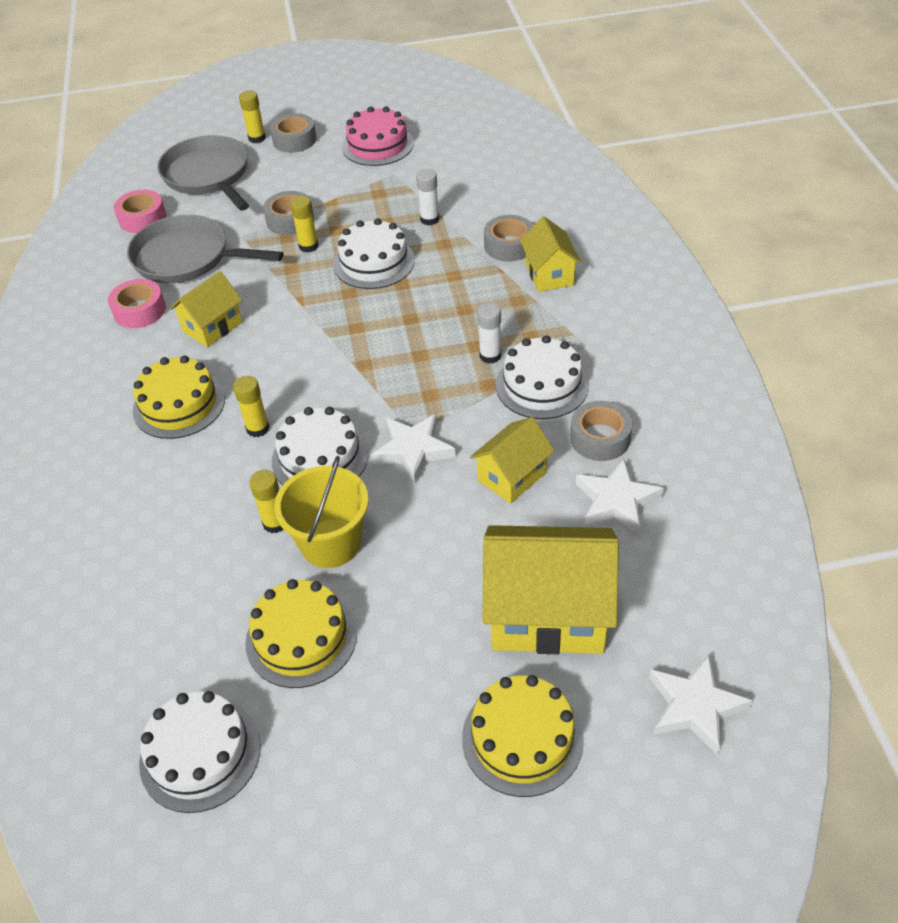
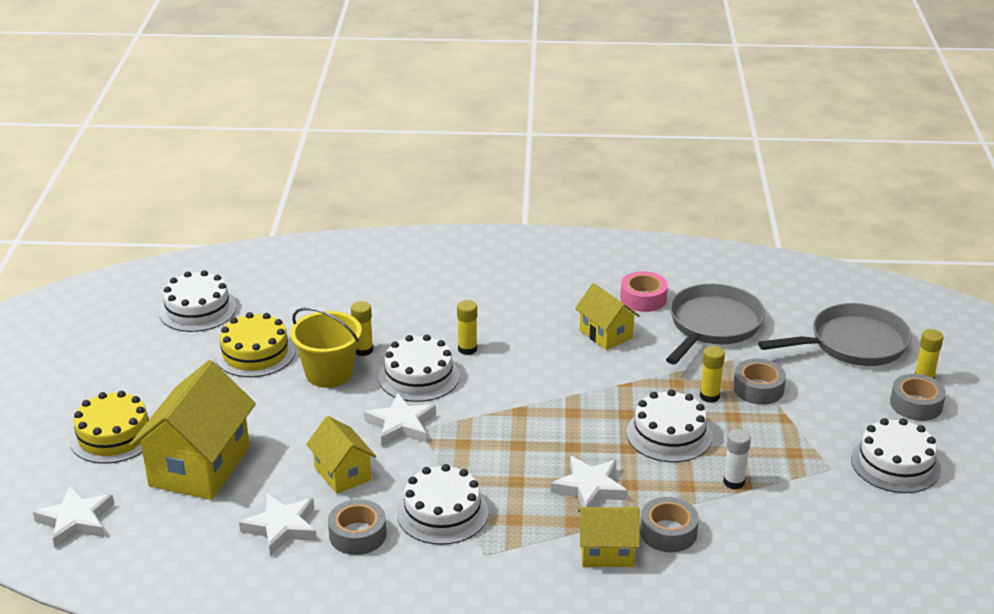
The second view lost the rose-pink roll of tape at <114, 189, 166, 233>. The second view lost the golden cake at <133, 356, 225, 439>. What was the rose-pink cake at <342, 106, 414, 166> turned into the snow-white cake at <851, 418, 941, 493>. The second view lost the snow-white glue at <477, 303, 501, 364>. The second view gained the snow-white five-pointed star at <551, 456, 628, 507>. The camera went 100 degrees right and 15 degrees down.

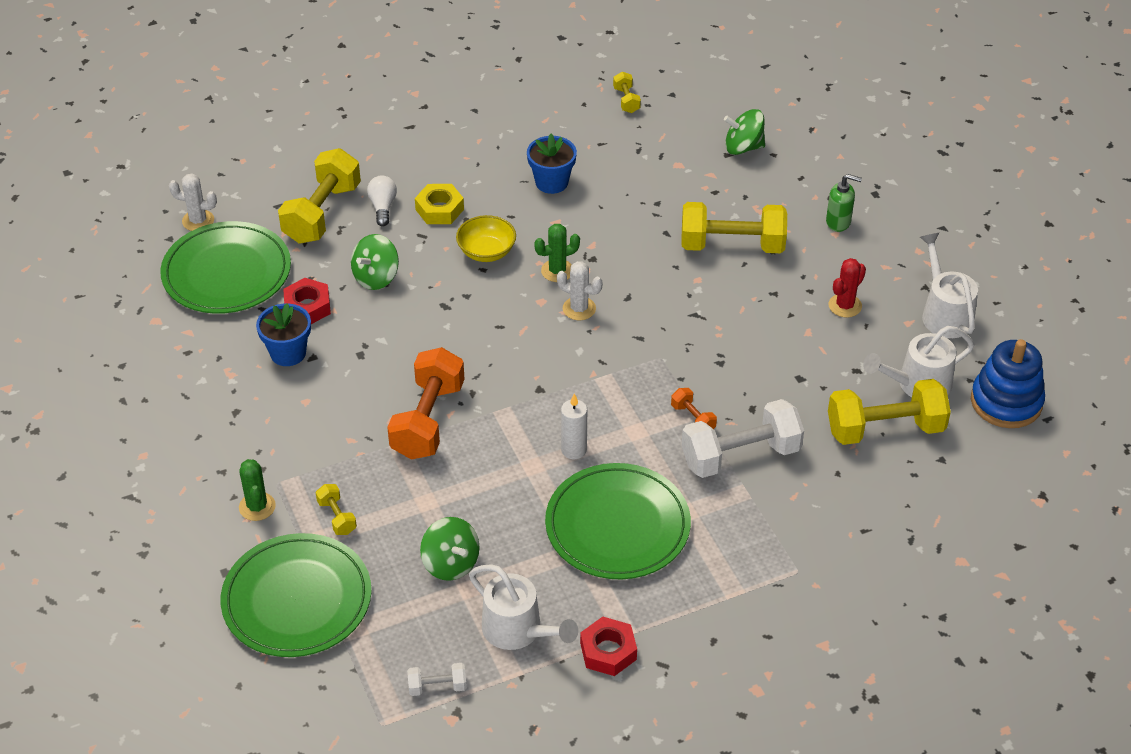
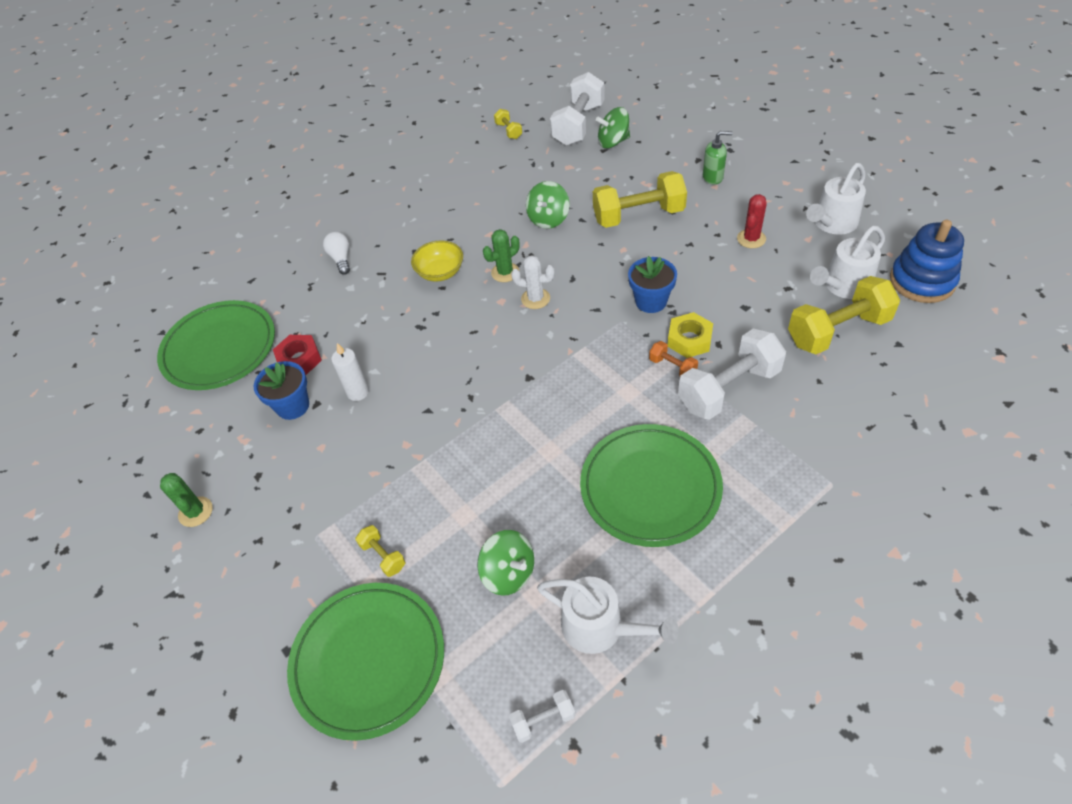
The second view lost the snow-white prickly plant at <169, 174, 217, 231>. The leaf-green prickly plant ended up elsewhere, having gone from <239, 459, 276, 521> to <160, 473, 213, 527>. The second view lost the golden dumbbell at <278, 148, 361, 243>. The leaf-green spinning top ended up elsewhere, having gone from <351, 234, 399, 290> to <526, 181, 570, 229>. The second view lost the orange-coloured dumbbell at <387, 347, 465, 460>. The golden hex nut ended up elsewhere, having gone from <415, 184, 464, 224> to <668, 312, 713, 358>. The cobalt potted plant ended up elsewhere, having gone from <527, 134, 577, 194> to <628, 256, 677, 313>. The snow-white wax candle ended up elsewhere, having gone from <561, 394, 587, 459> to <331, 343, 369, 401>. The second view lost the red hex nut at <580, 617, 637, 676>. The snow-white watering can at <920, 233, 978, 338> ended up facing another way, 105 degrees counterclockwise from before. The second view gained the snow-white dumbbell at <550, 72, 605, 146>. The camera went 10 degrees left and 5 degrees up.

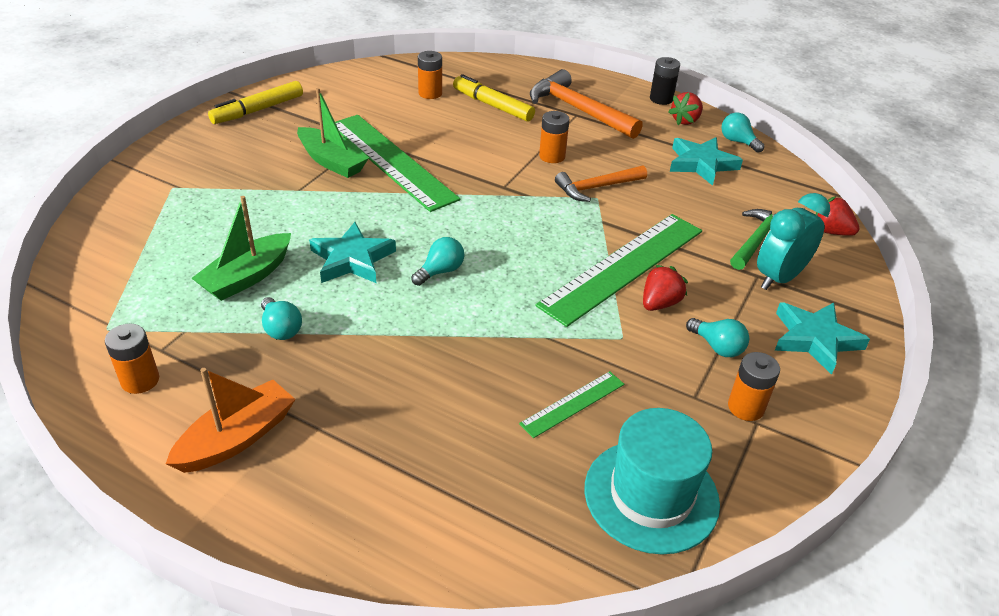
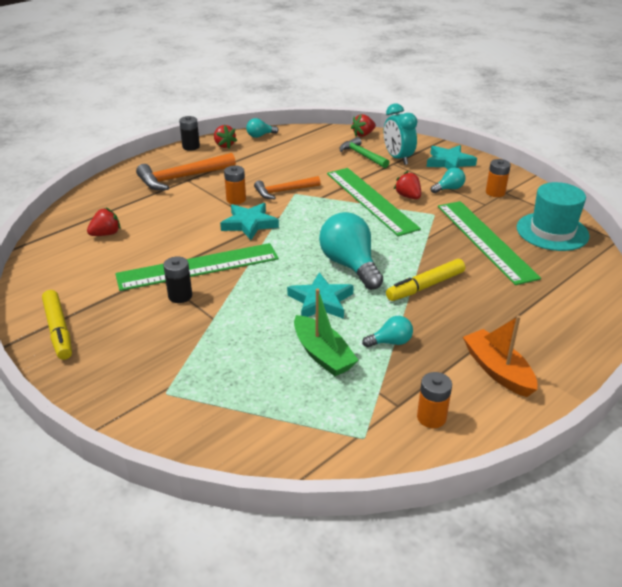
Where the leaf-green toy boat stood at <297, 88, 369, 178>, the black battery came to stand at <163, 256, 192, 303>. The size of the turquoise bulb at <411, 237, 464, 286> changed by a factor of 2.03. Where the orange-coloured battery stood at <418, 51, 442, 99>, the red toy strawberry came to stand at <87, 208, 121, 236>. The golden marker pen ended up elsewhere, having gone from <453, 74, 535, 122> to <386, 259, 465, 301>. The size of the leaf-green measuring stick at <519, 371, 624, 438> changed by a factor of 2.14. The orange-coloured claw hammer at <555, 165, 647, 202> ended up facing another way, 75 degrees clockwise from before. The turquoise five-pointed star ended up elsewhere, having gone from <670, 137, 743, 186> to <220, 203, 279, 240>. The camera went 70 degrees left and 5 degrees down.

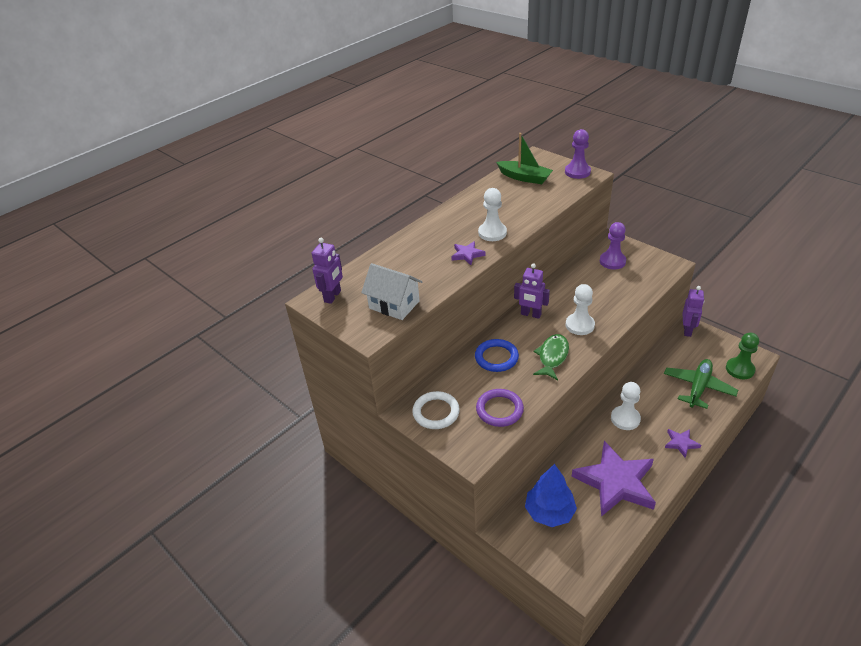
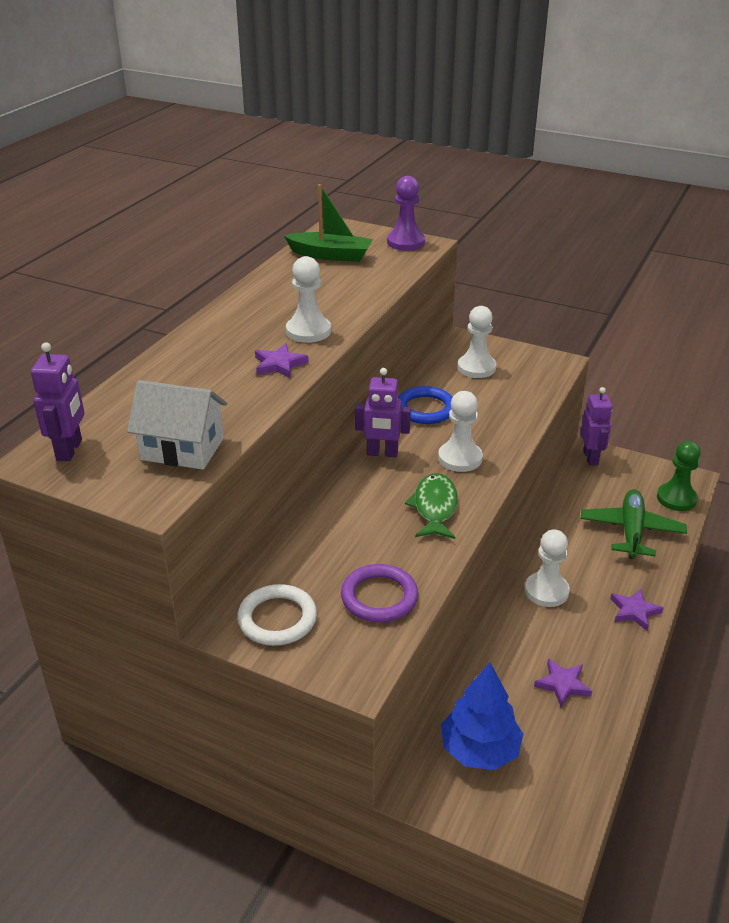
The cobalt hoop ended up elsewhere, having gone from <475, 339, 519, 372> to <398, 386, 453, 424>. The size of the violet five-pointed star at <571, 441, 656, 517> changed by a factor of 0.43. What was the violet chess pawn at <600, 222, 626, 269> turned into the snow-white chess pawn at <458, 306, 496, 378>. The camera went 20 degrees left and 5 degrees down.

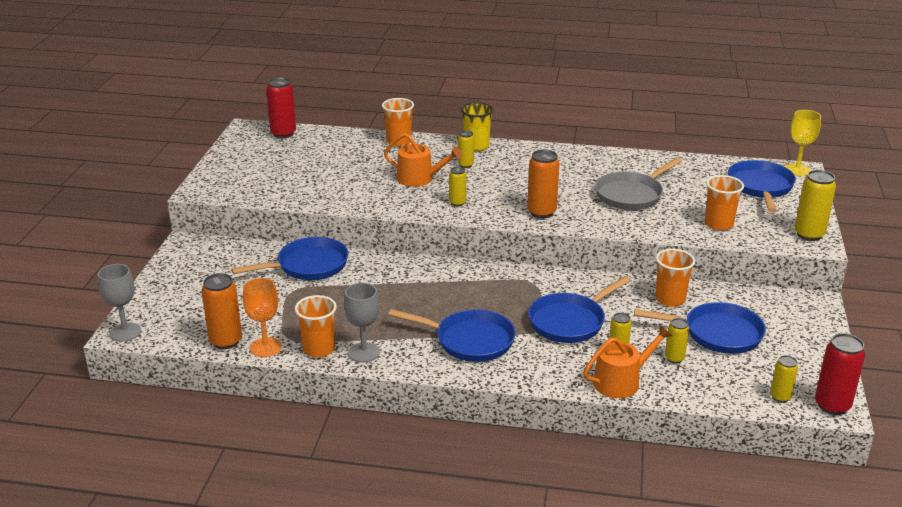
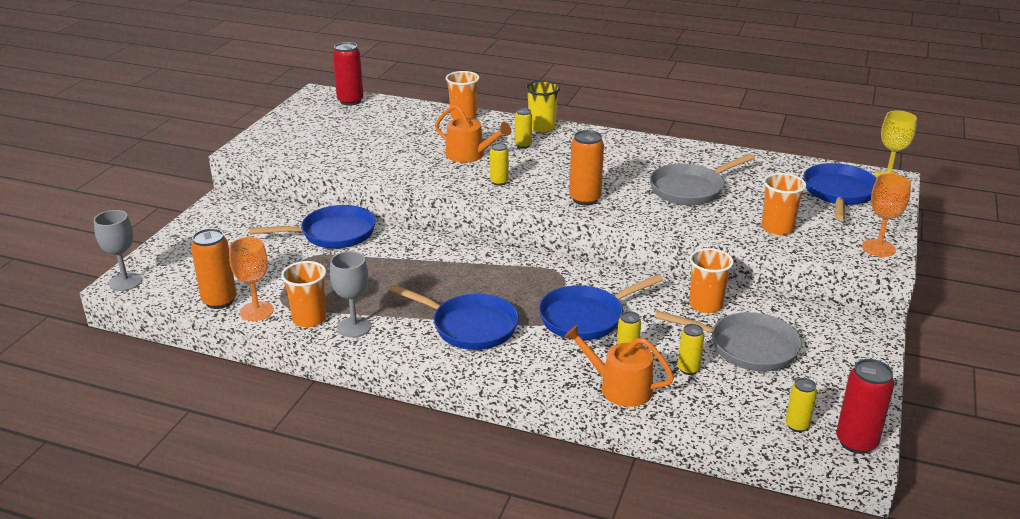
The orange-coloured watering can at <583, 325, 672, 398> ended up facing another way, 135 degrees counterclockwise from before. What was the cobalt frying pan at <634, 302, 766, 354> turned into the gray frying pan at <654, 311, 802, 371>. Where the golden soda can stood at <795, 170, 836, 241>, the orange-coloured chalice came to stand at <862, 173, 911, 257>. The camera went 10 degrees right and 0 degrees up.

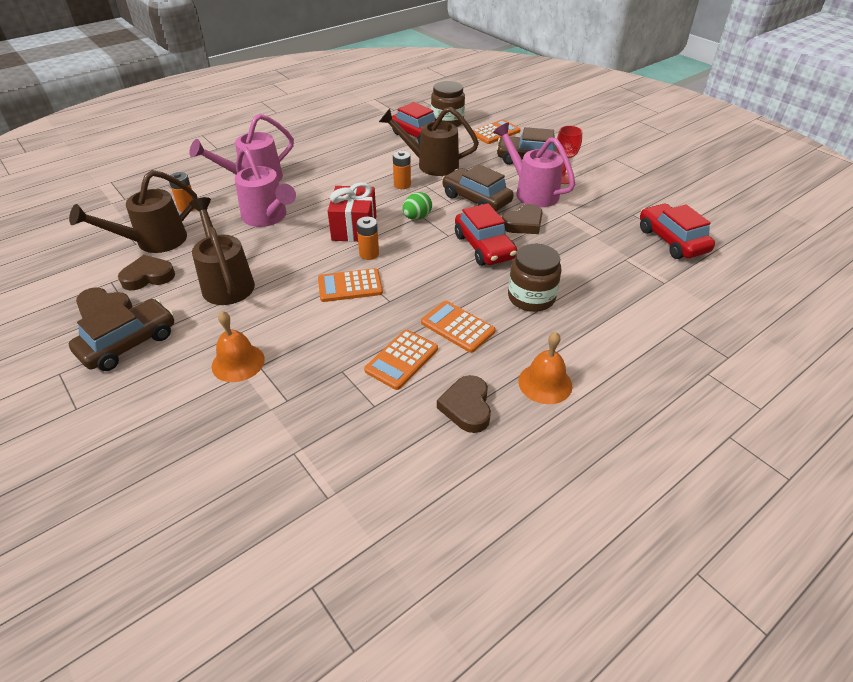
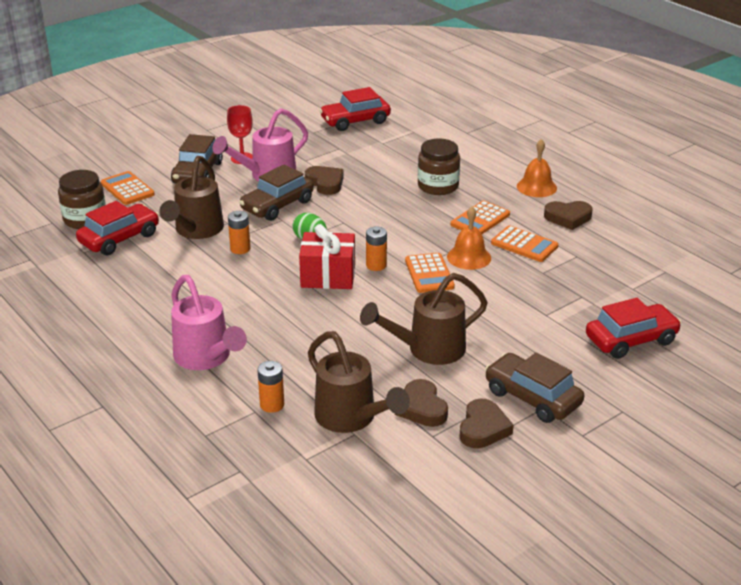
The orange-coloured school bell ended up elsewhere, having gone from <211, 311, 265, 382> to <447, 206, 491, 270>. The second view lost the rose-pink watering can at <235, 146, 296, 227>. The red toy car ended up elsewhere, having gone from <455, 203, 517, 266> to <586, 298, 682, 359>. The camera went 90 degrees left and 10 degrees down.

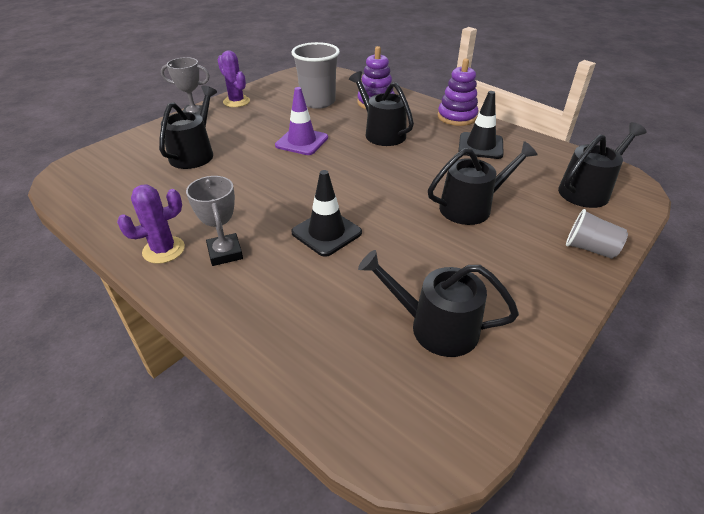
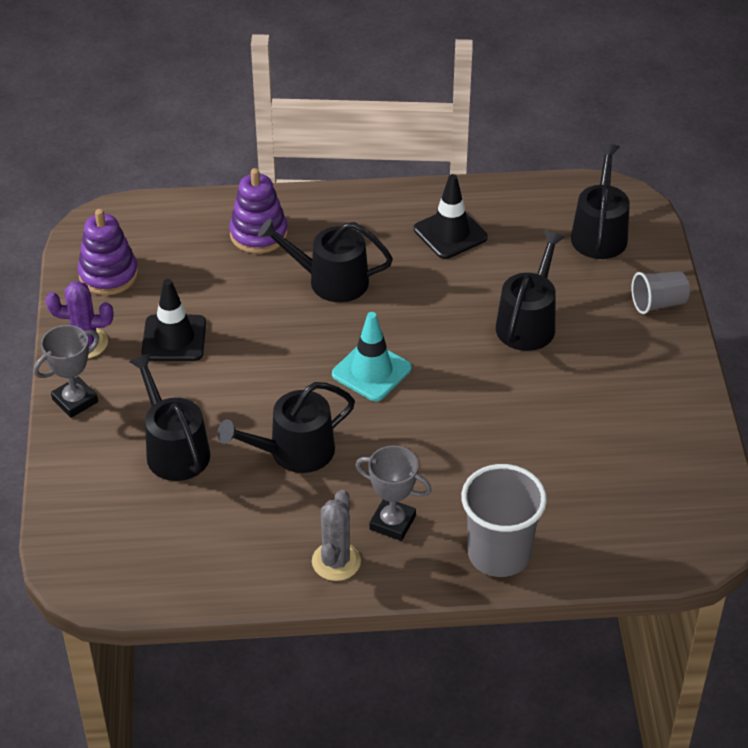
What was the violet prickly plant at <117, 185, 185, 264> turned into the gray prickly plant at <312, 490, 361, 581>. The second view lost the violet road cone at <275, 87, 328, 155>. The black road cone ended up elsewhere, having gone from <291, 170, 362, 257> to <141, 279, 206, 361>. The gray cup ended up elsewhere, having gone from <292, 42, 340, 109> to <461, 464, 547, 577>. The black watering can ended up elsewhere, having gone from <358, 250, 519, 357> to <217, 382, 355, 473>. The violet ring stacker ended up elsewhere, having gone from <438, 59, 478, 126> to <78, 209, 138, 295>. The second view gained the turquoise road cone at <332, 312, 412, 401>. The camera went 45 degrees left and 5 degrees up.

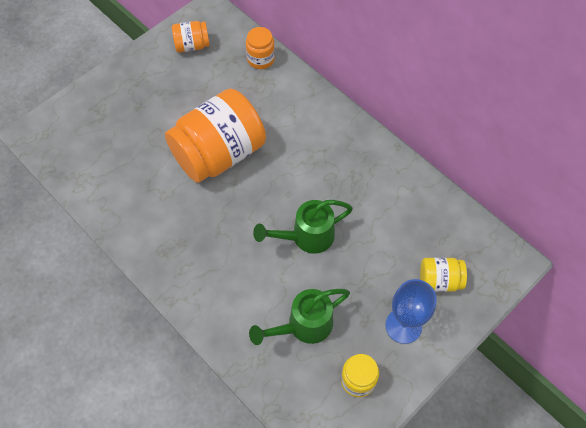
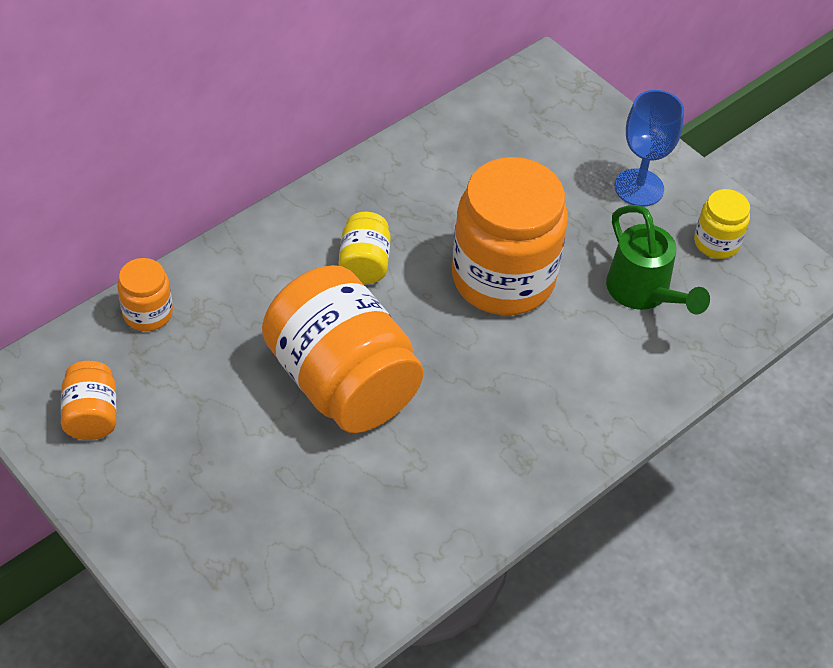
Where the leaf-green watering can stood at <253, 200, 353, 254>, the orange-coloured jar came to stand at <452, 157, 568, 315>. The golden jar ended up elsewhere, having gone from <420, 258, 467, 292> to <338, 212, 391, 284>. The camera went 90 degrees left and 10 degrees down.

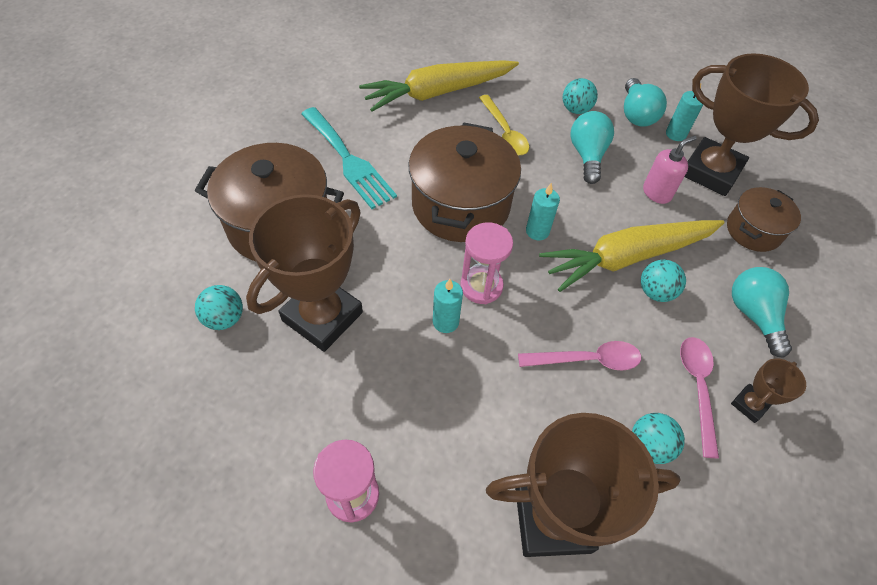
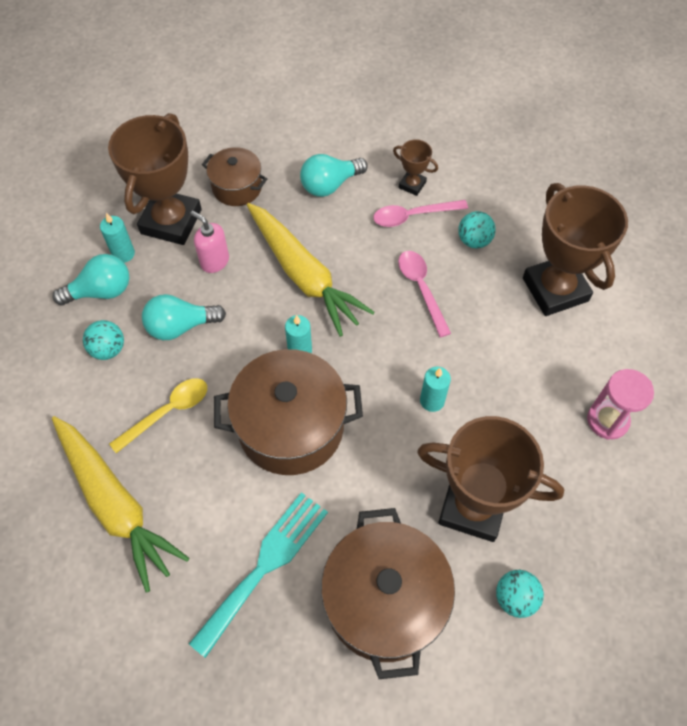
The second view lost the rose-pink hourglass at <460, 222, 513, 304>. The second view lost the turquoise sphere at <641, 259, 686, 302>. The camera went 105 degrees left and 5 degrees up.

